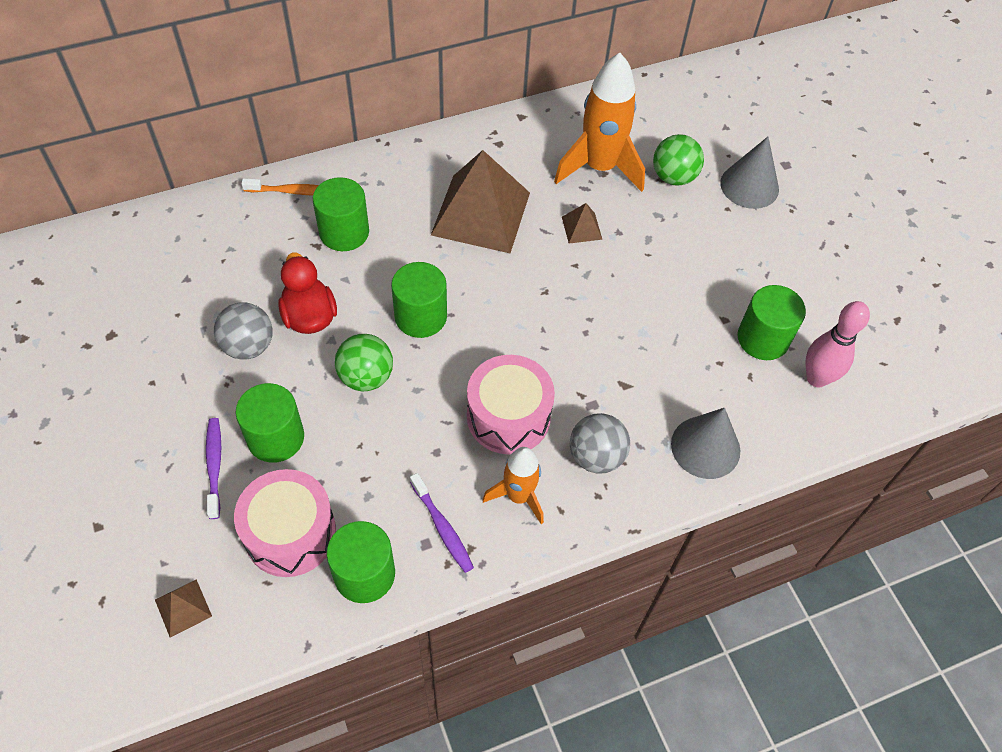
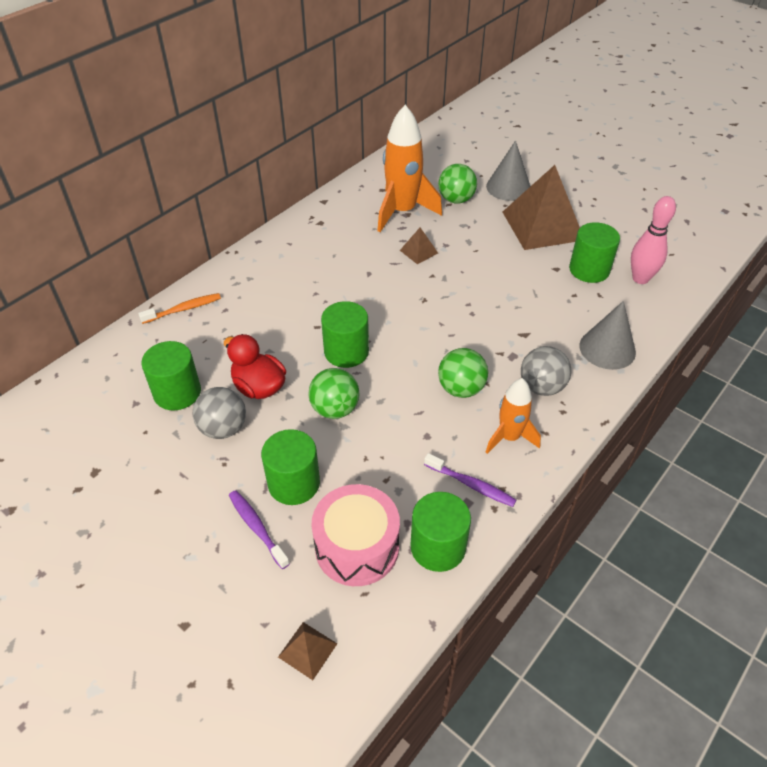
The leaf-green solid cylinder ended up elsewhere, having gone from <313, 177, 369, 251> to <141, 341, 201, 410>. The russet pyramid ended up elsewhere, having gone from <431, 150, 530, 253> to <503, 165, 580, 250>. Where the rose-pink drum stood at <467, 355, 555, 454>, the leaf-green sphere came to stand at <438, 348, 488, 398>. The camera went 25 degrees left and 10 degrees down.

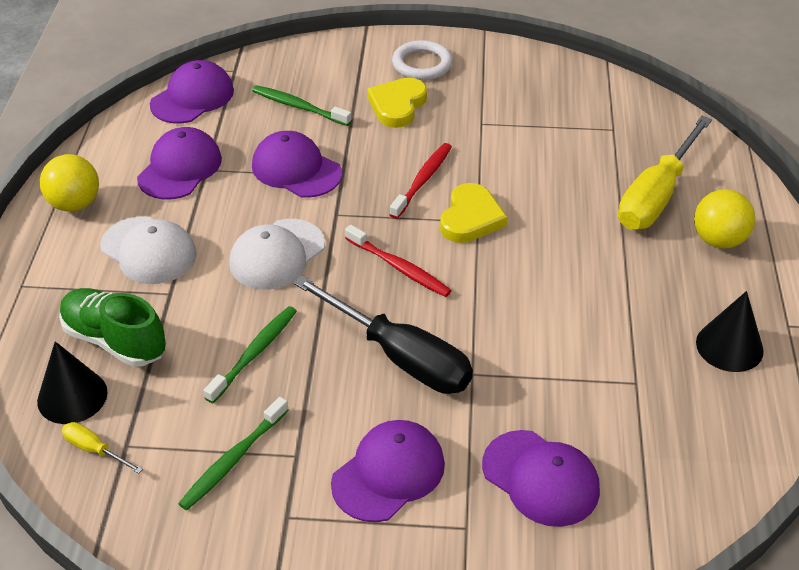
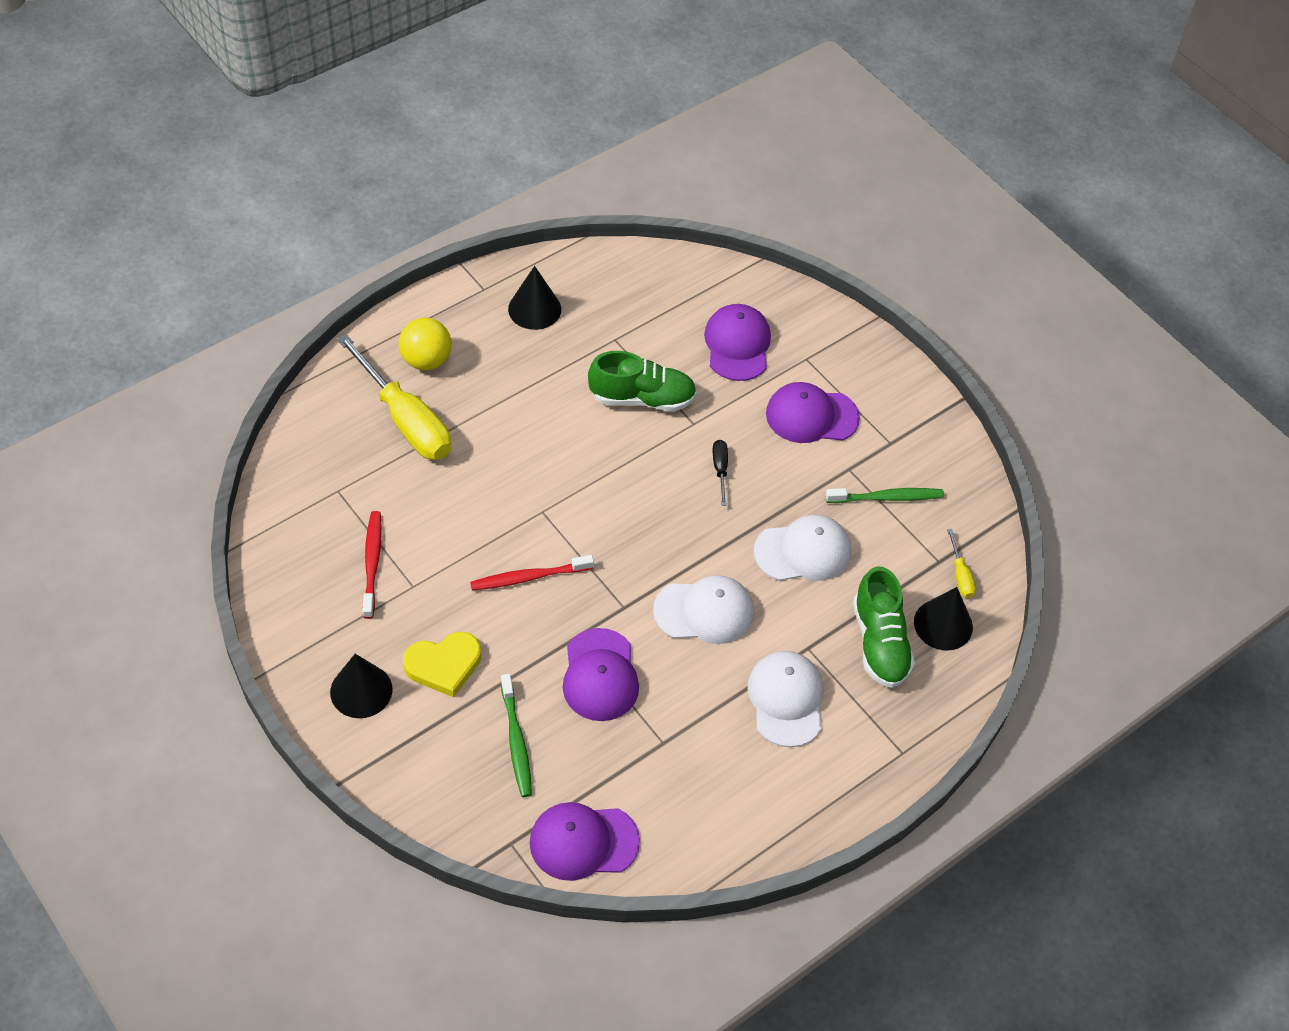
The second view lost the golden sphere at <40, 154, 99, 212>. The second view lost the violet baseball cap at <137, 127, 222, 199>. Where the leaf-green dental brush stood at <204, 306, 297, 403>, the snow-white baseball cap came to stand at <754, 515, 851, 581>. The size of the black hand screwdriver at <294, 276, 473, 394> changed by a factor of 0.42. The red dental brush ended up elsewhere, having gone from <345, 225, 452, 297> to <362, 511, 382, 619>. Where the snow-white hoop stood at <392, 40, 452, 80>, the black solid cone came to stand at <330, 654, 393, 718>. The second view lost the golden heart shape at <440, 183, 507, 243>. The golden hand screwdriver at <618, 116, 712, 230> ended up facing another way, 60 degrees clockwise from before. The second view gained the leaf-green lace-up shoe at <588, 351, 697, 411>. The camera went 135 degrees left and 10 degrees up.

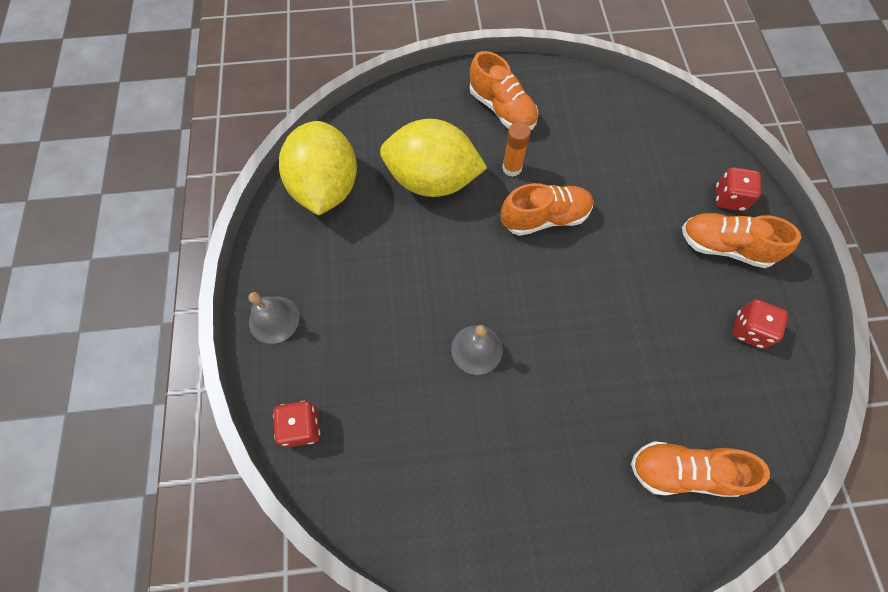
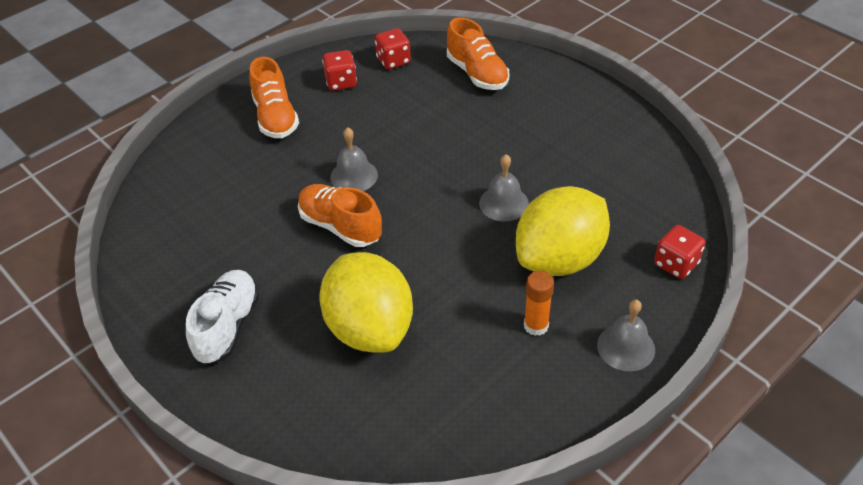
The golden citrus fruit ended up elsewhere, having gone from <279, 121, 357, 216> to <516, 186, 610, 276>. What was the orange-coloured lace-up shoe at <470, 51, 538, 130> turned into the snow-white lace-up shoe at <186, 270, 260, 365>. The orange-coloured glue ended up elsewhere, having gone from <502, 122, 531, 177> to <524, 271, 554, 336>. The red die ended up elsewhere, having gone from <716, 167, 761, 211> to <375, 28, 411, 69>. The second view gained the gray school bell at <330, 127, 378, 191>. The camera went 125 degrees left and 20 degrees down.

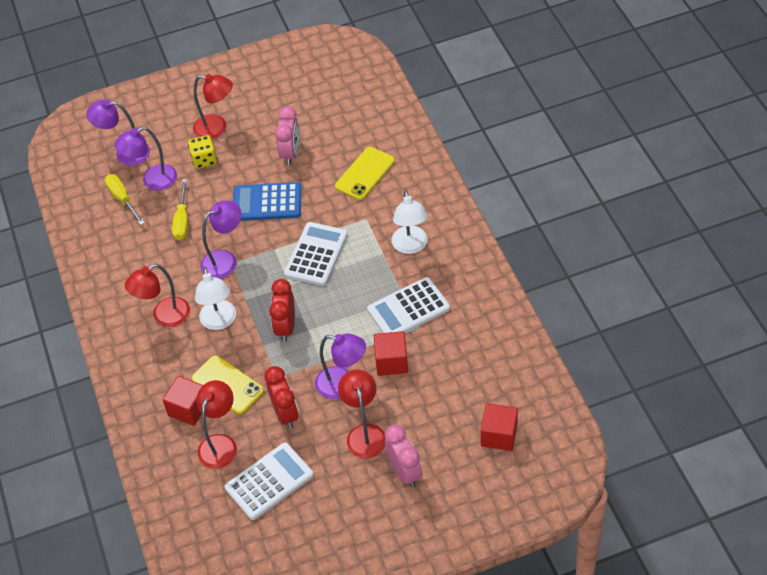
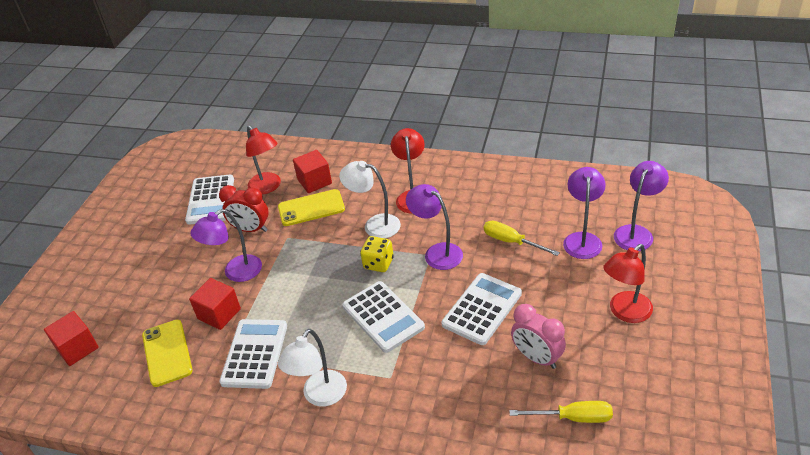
The golden hand screwdriver ended up elsewhere, having gone from <105, 174, 144, 225> to <509, 401, 613, 423>. The golden die ended up elsewhere, having gone from <188, 135, 217, 169> to <360, 236, 394, 272>. The violet lamp at <201, 201, 242, 279> ended up facing another way, 135 degrees clockwise from before. What was the cobalt calculator at <233, 182, 302, 221> turned into the snow-white calculator at <441, 273, 522, 345>. The second view lost the red alarm clock at <269, 279, 295, 342>. The golden smartphone ended up elsewhere, having gone from <335, 147, 395, 200> to <142, 320, 193, 387>. The second view lost the red lamp at <338, 369, 385, 459>. The second view lost the rose-pink alarm clock at <385, 425, 422, 488>. The snow-white lamp at <392, 190, 428, 254> ended up facing another way, 90 degrees counterclockwise from before. The camera went 125 degrees right and 10 degrees down.

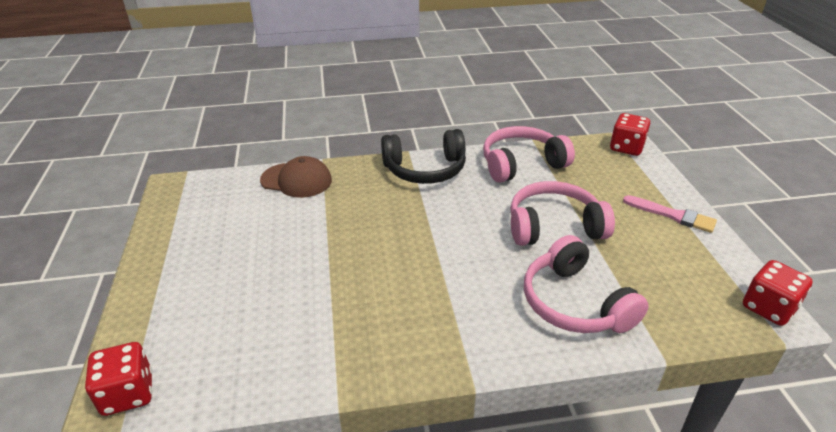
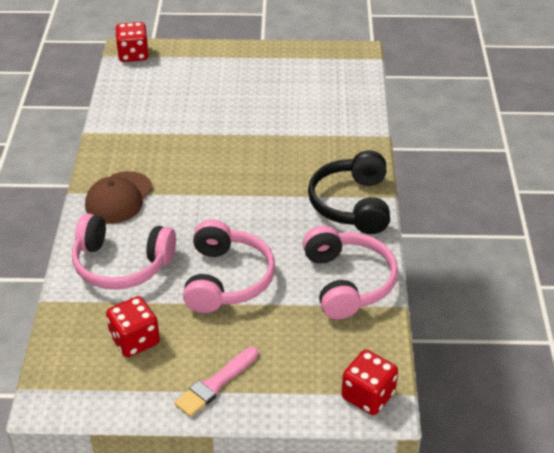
The russet baseball cap ended up elsewhere, having gone from <260, 156, 332, 198> to <85, 171, 153, 224>. The rose-pink headset at <524, 235, 649, 333> ended up facing another way, 150 degrees counterclockwise from before. The red die ended up elsewhere, having gone from <743, 260, 813, 326> to <106, 296, 160, 357>. The camera went 100 degrees right and 5 degrees up.

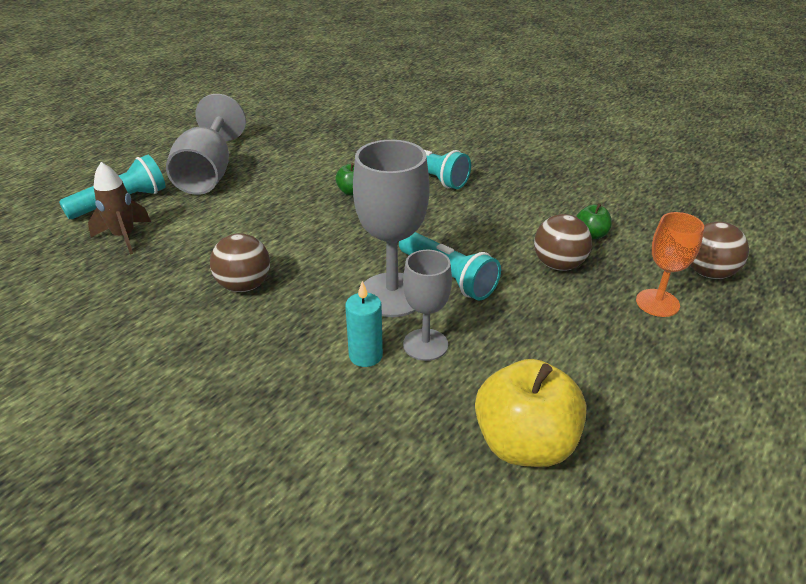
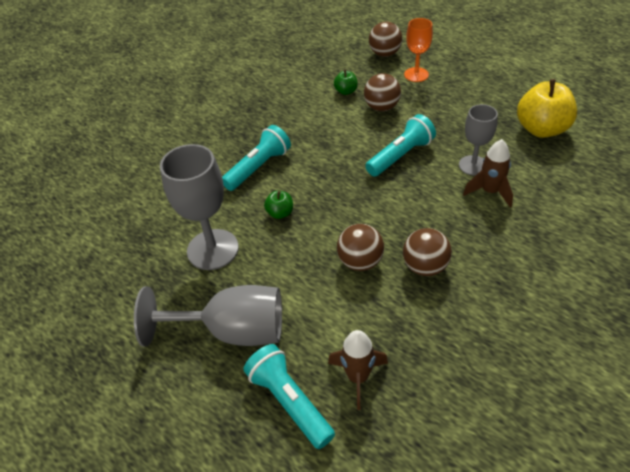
Where the turquoise wax candle stood at <345, 281, 383, 367>, the russet spaceship came to stand at <463, 139, 513, 208>. The gray chalice ended up elsewhere, having gone from <353, 140, 430, 317> to <160, 144, 239, 270>. The second view gained the russet sphere at <337, 224, 384, 271>. The camera went 85 degrees left and 10 degrees up.

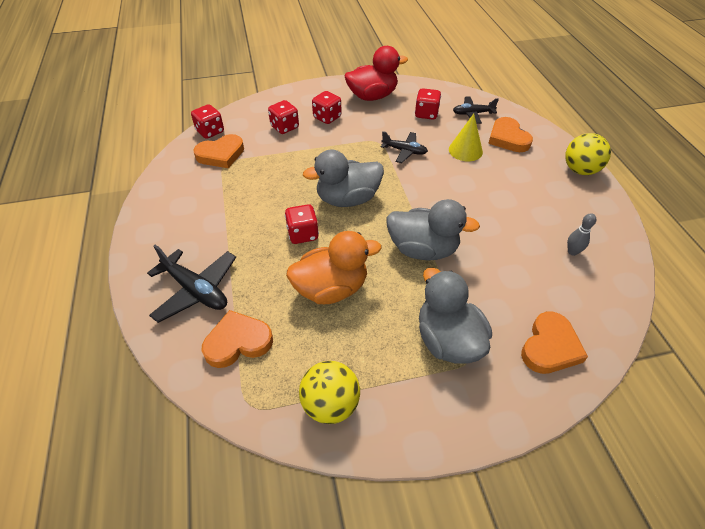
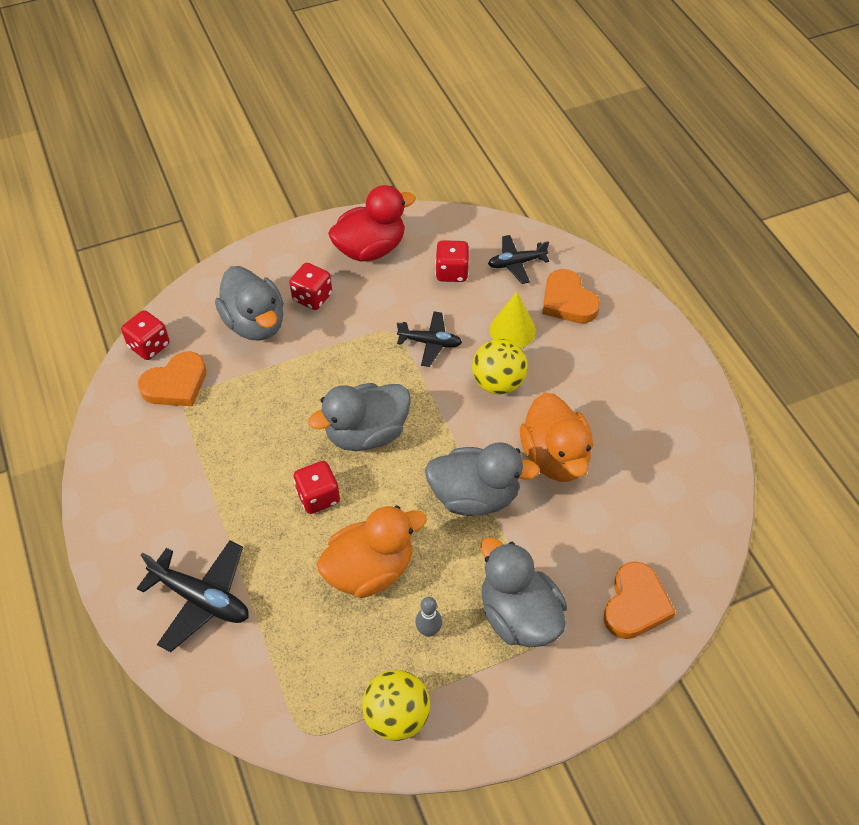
The second view lost the orange-coloured heart shape at <202, 310, 273, 368>. Where the red die stood at <268, 100, 299, 134>, the gray rubber duck came to stand at <215, 266, 284, 341>. The golden sphere ended up elsewhere, having gone from <565, 133, 611, 175> to <472, 339, 527, 394>. The gray tenpin ended up elsewhere, having gone from <567, 213, 596, 256> to <415, 597, 442, 637>. The second view gained the orange-coloured rubber duck at <520, 393, 593, 482>. The camera went 10 degrees left and 5 degrees up.

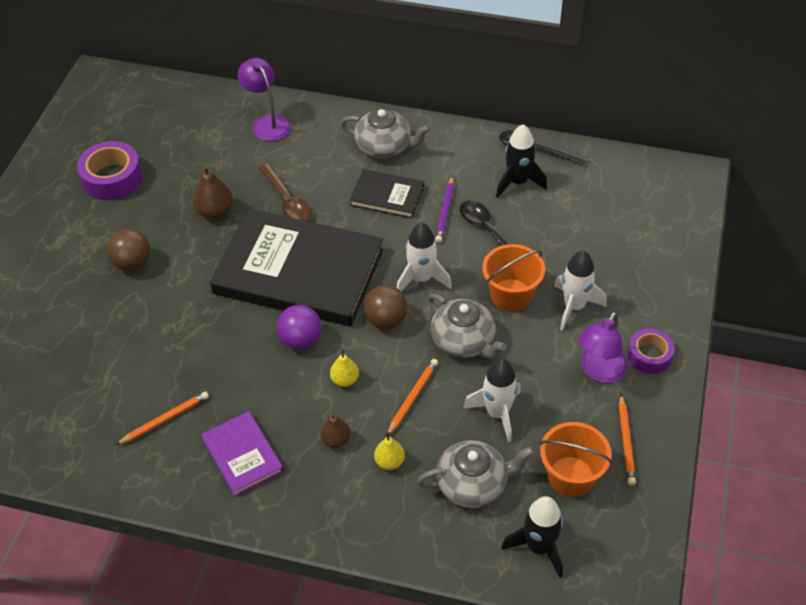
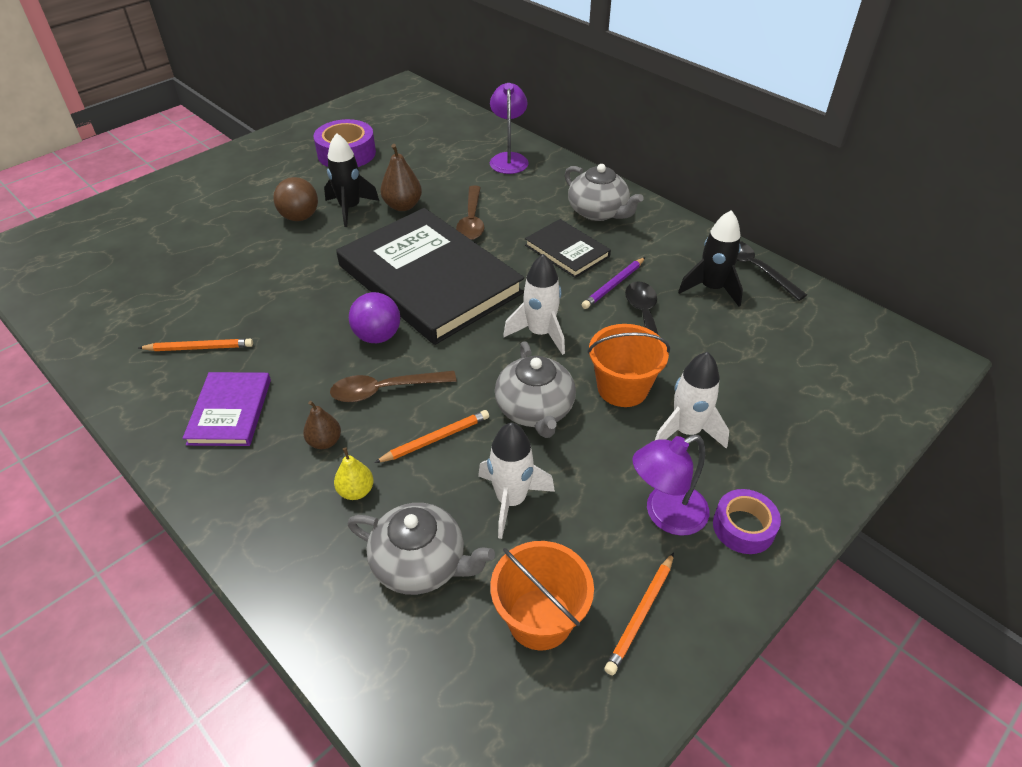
Where the golden toy pear stood at <330, 348, 359, 387>, the russet tablespoon came to stand at <330, 371, 457, 402>. The second view lost the russet sphere at <363, 285, 408, 329>. The black spaceship ended up elsewhere, having gone from <501, 496, 563, 578> to <324, 133, 379, 227>. The camera went 30 degrees right and 5 degrees down.

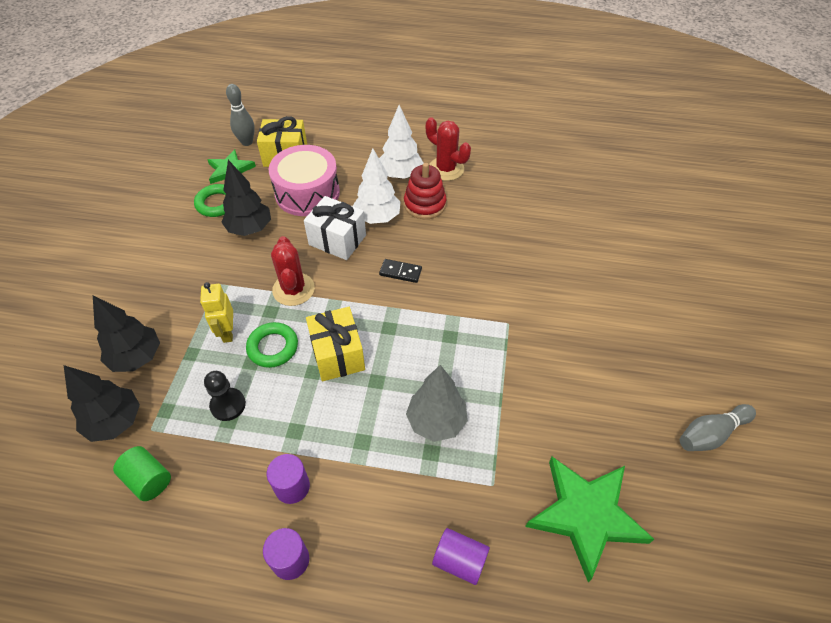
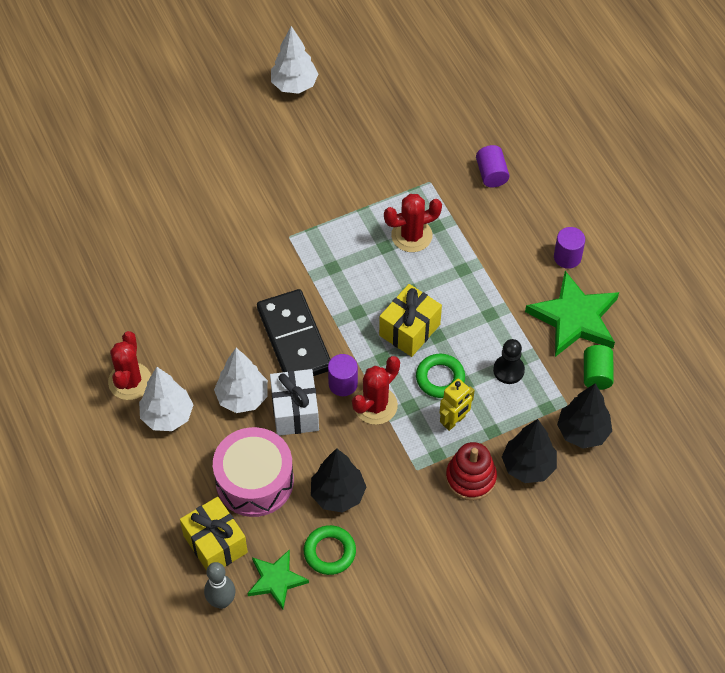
The violet solid cylinder ended up elsewhere, having gone from <267, 454, 310, 504> to <328, 354, 358, 396>. The size of the black domino at <379, 259, 422, 283> changed by a factor of 2.35. The red ring stacker ended up elsewhere, having gone from <404, 163, 447, 219> to <446, 442, 497, 501>. Where the gray fir tree stood at <406, 365, 468, 442>, the red prickly plant came to stand at <384, 194, 442, 252>. The leaf-green five-pointed star ended up elsewhere, having gone from <525, 457, 654, 582> to <525, 271, 619, 357>. Where the gray tenpin stood at <680, 404, 756, 451>, the snow-white fir tree came to stand at <271, 26, 318, 94>. The camera went 125 degrees left and 5 degrees up.

